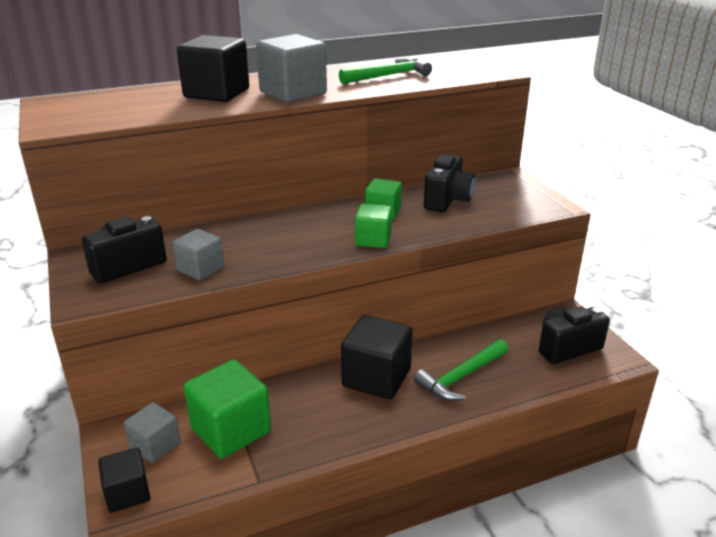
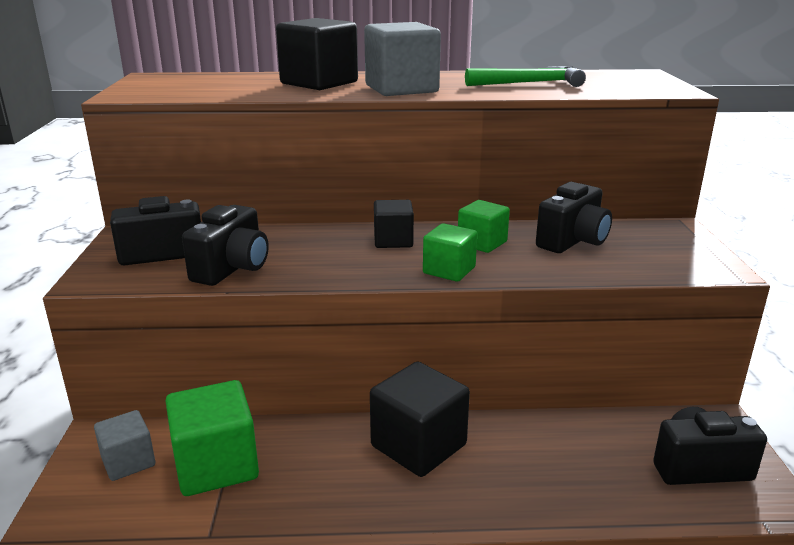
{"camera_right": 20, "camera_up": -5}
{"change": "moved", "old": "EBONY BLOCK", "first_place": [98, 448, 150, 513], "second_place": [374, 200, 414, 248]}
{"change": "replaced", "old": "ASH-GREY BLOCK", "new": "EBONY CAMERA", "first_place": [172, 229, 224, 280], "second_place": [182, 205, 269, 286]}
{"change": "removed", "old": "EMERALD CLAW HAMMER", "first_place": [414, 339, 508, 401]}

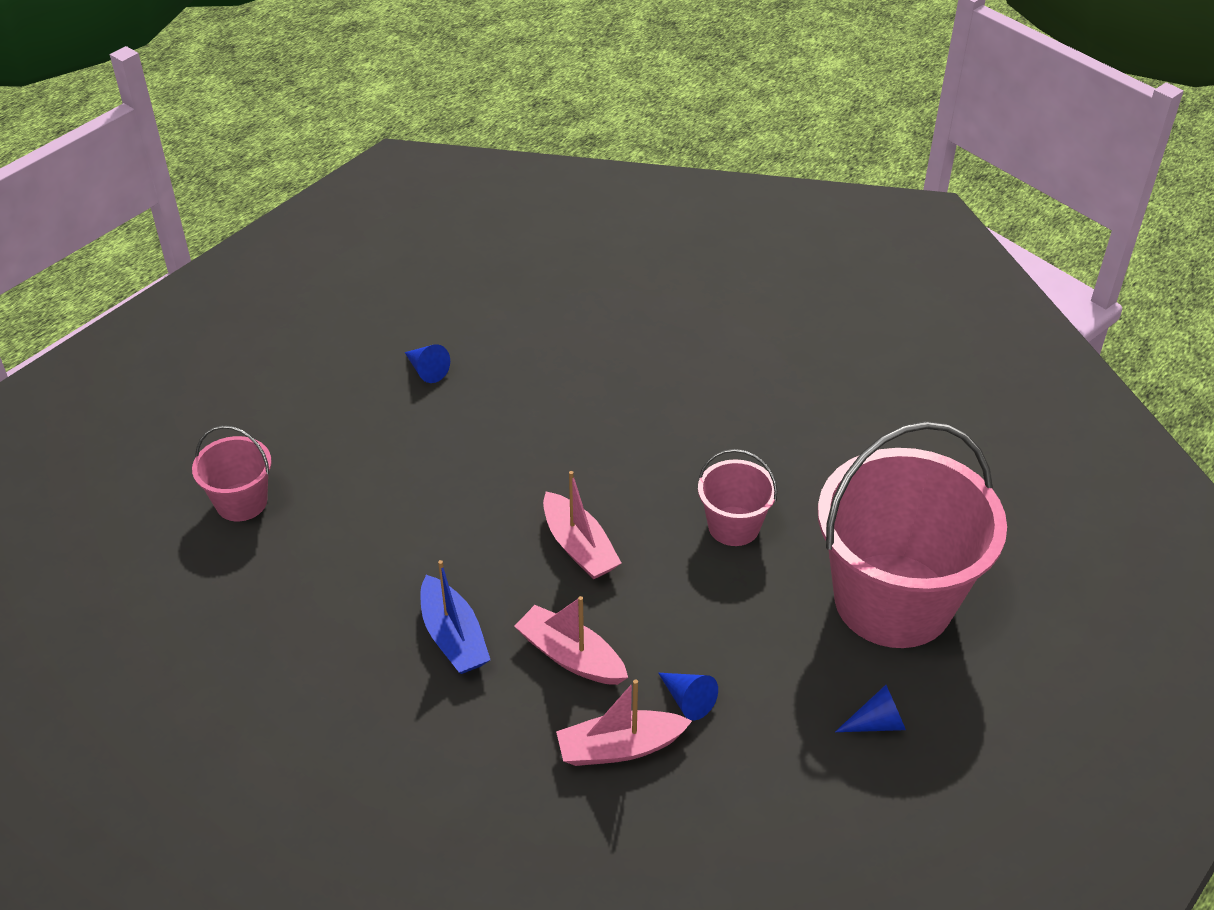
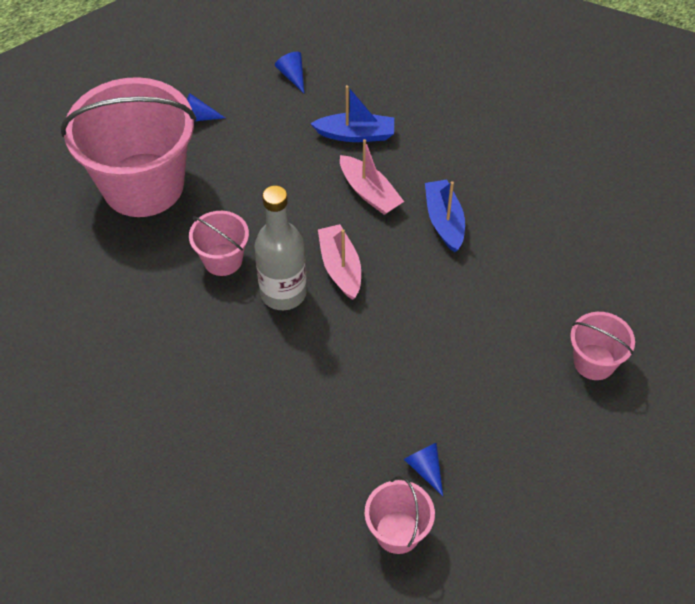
{"camera_right": -165, "camera_up": 10}
{"change": "recoloured", "old": "PINK BOAT", "new": "COBALT BOAT", "first_place": [556, 679, 692, 766], "second_place": [310, 85, 394, 142]}
{"change": "moved", "old": "COBALT CONE SHAPE", "first_place": [658, 673, 718, 720], "second_place": [275, 52, 304, 93]}
{"change": "added", "new": "ASH-GREY DRINK BOTTLE", "second_place": [254, 185, 307, 310]}
{"change": "added", "new": "PINK SAND BUCKET", "second_place": [365, 476, 435, 554]}

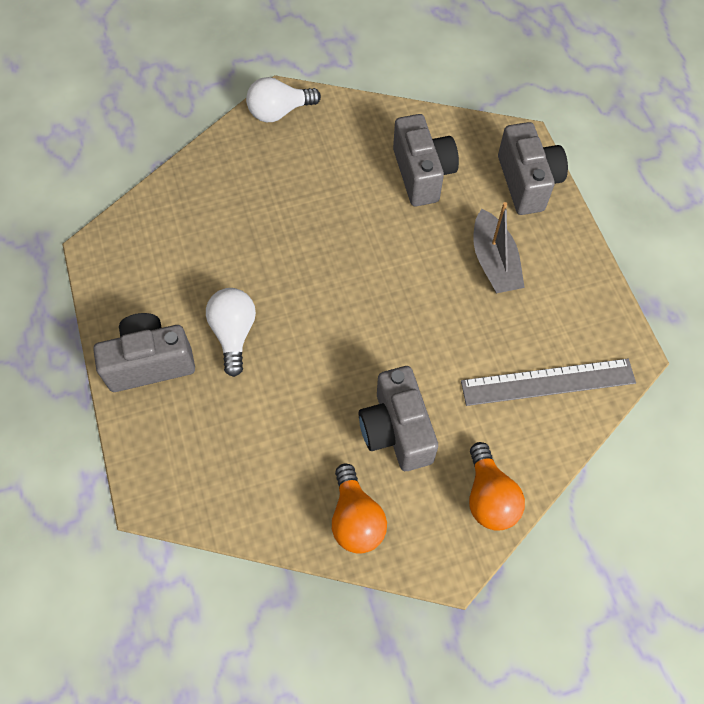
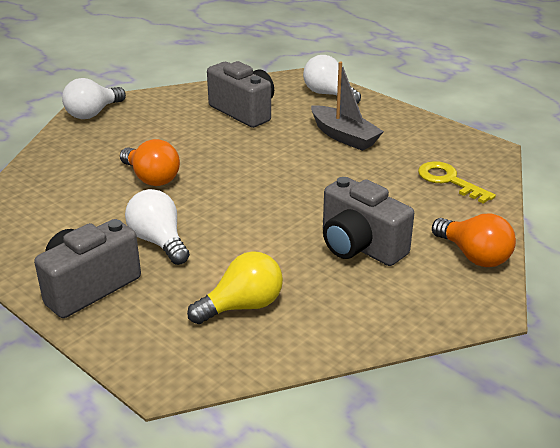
{"camera_right": -30, "camera_up": -30}
{"change": "moved", "old": "ORANGE-COLOURED LIGHT BULB", "first_place": [332, 463, 387, 554], "second_place": [120, 139, 180, 186]}
{"change": "replaced", "old": "ASH-GREY RULER", "new": "BRIGHT YELLOW LATCHKEY", "first_place": [461, 359, 636, 406], "second_place": [418, 161, 496, 204]}
{"change": "replaced", "old": "ASH-GREY CAMERA", "new": "WHITE LIGHT BULB", "first_place": [498, 122, 568, 215], "second_place": [303, 55, 361, 104]}
{"change": "added", "new": "BRIGHT YELLOW LIGHT BULB", "second_place": [187, 251, 283, 324]}

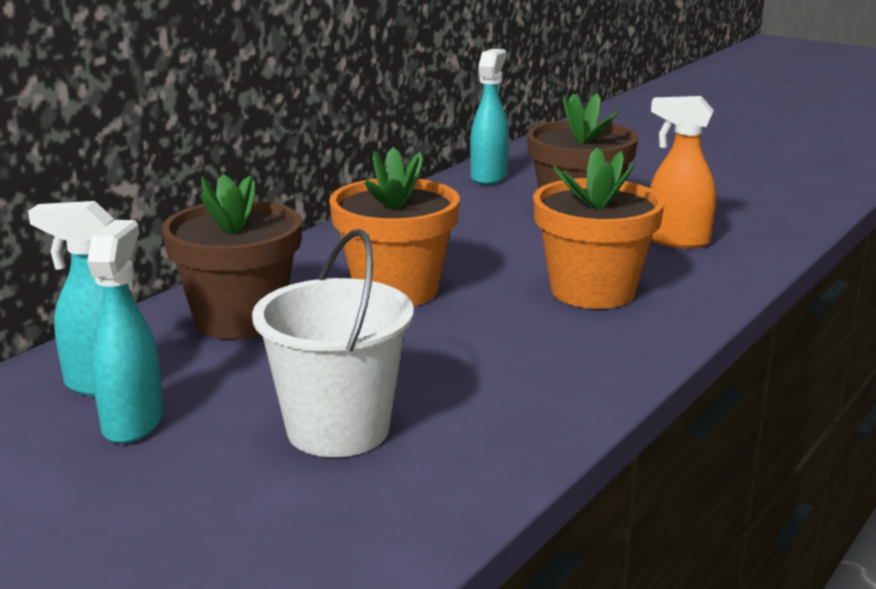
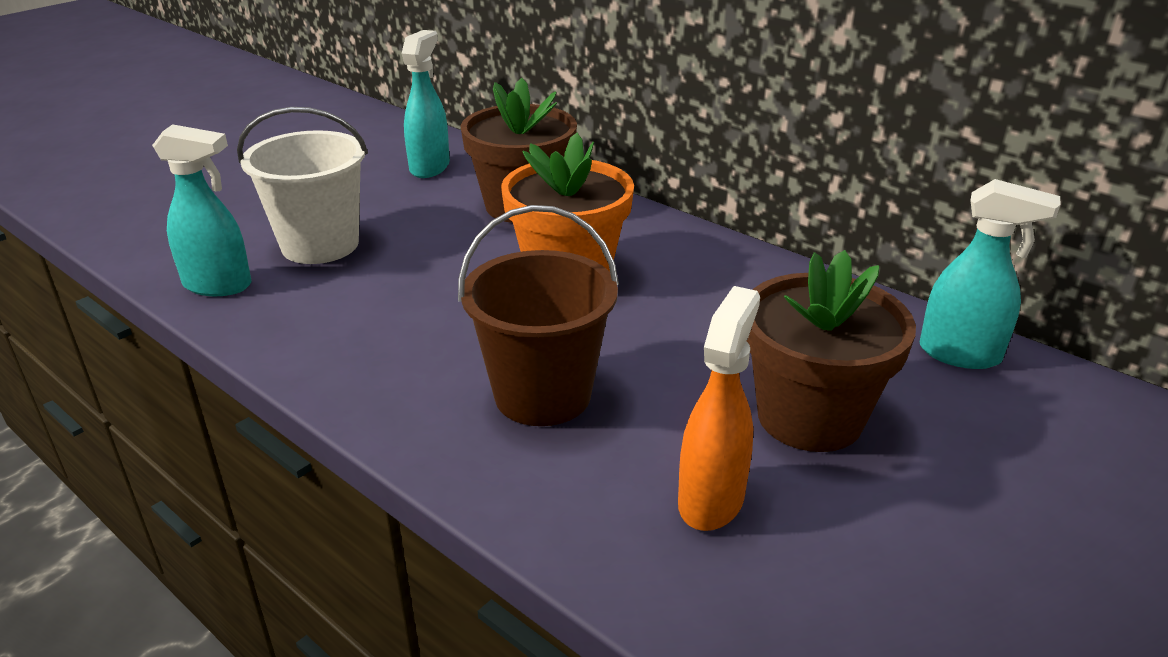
{"camera_right": 95, "camera_up": 10}
{"change": "moved", "old": "AQUA SPRAY CLEANER", "first_place": [87, 220, 163, 444], "second_place": [152, 124, 252, 296]}
{"change": "replaced", "old": "ORANGE-COLOURED PLANT POT", "new": "RUSSET SAND BUCKET", "first_place": [533, 147, 665, 309], "second_place": [458, 205, 619, 426]}

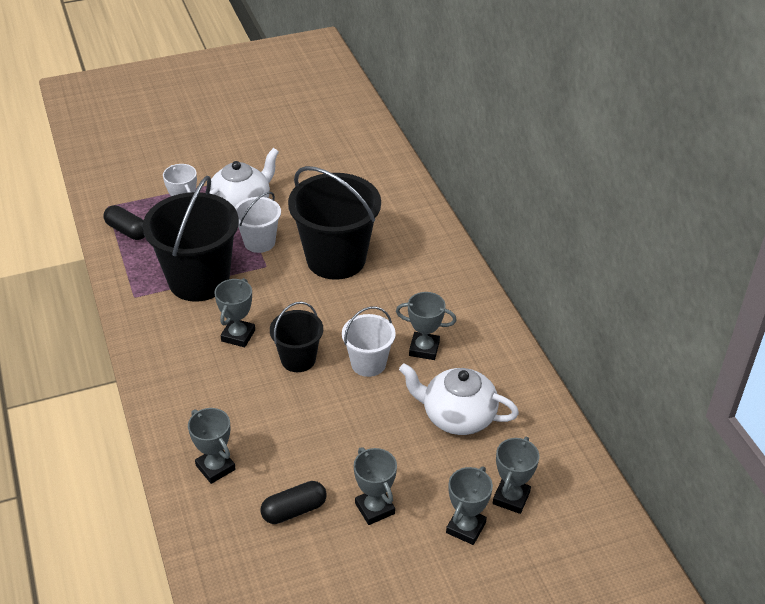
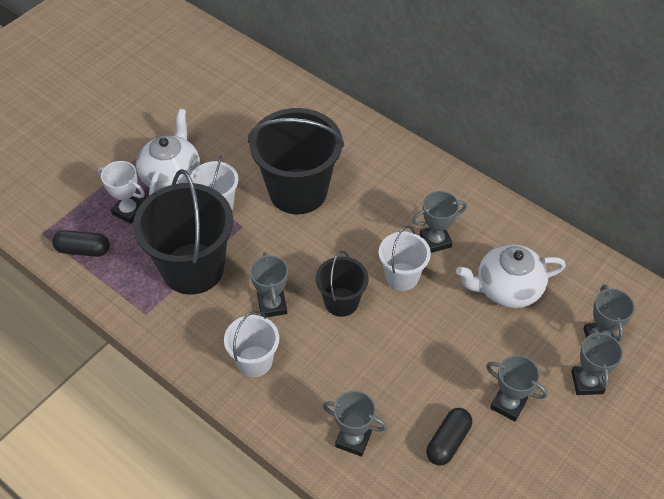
{"camera_right": -30, "camera_up": 10}
{"change": "added", "new": "WHITE SAND BUCKET", "second_place": [224, 310, 279, 377]}

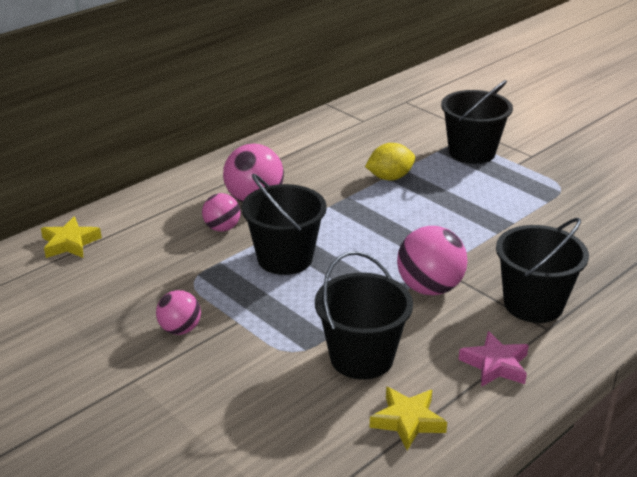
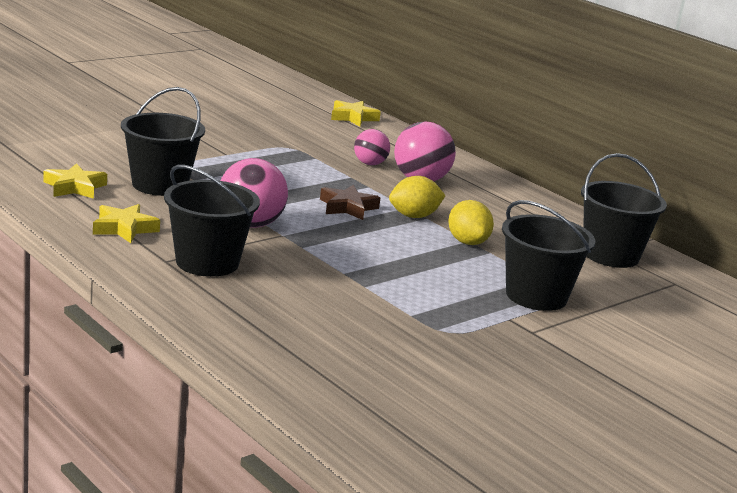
{"camera_right": 90, "camera_up": -10}
{"change": "removed", "old": "PINK BALL", "first_place": [156, 290, 201, 335]}
{"change": "moved", "old": "EBONY SAND BUCKET", "first_place": [241, 174, 327, 275], "second_place": [581, 153, 667, 268]}
{"change": "recoloured", "old": "PINK FIVE-POINTED STAR", "new": "BRIGHT YELLOW FIVE-POINTED STAR", "first_place": [458, 331, 529, 387], "second_place": [93, 204, 160, 243]}
{"change": "added", "new": "RUSSET FIVE-POINTED STAR", "second_place": [320, 185, 380, 220]}
{"change": "added", "new": "BRIGHT YELLOW CITRUS FRUIT", "second_place": [389, 176, 445, 218]}

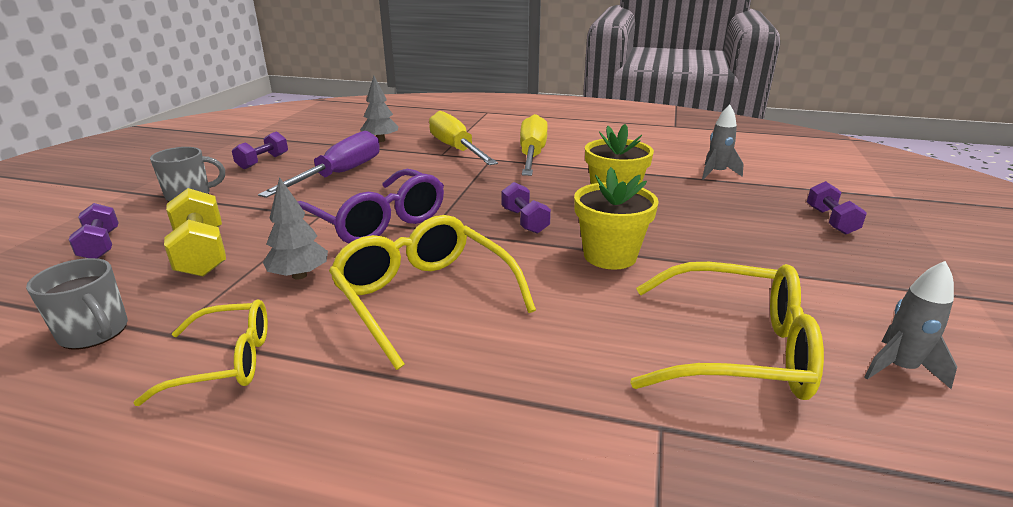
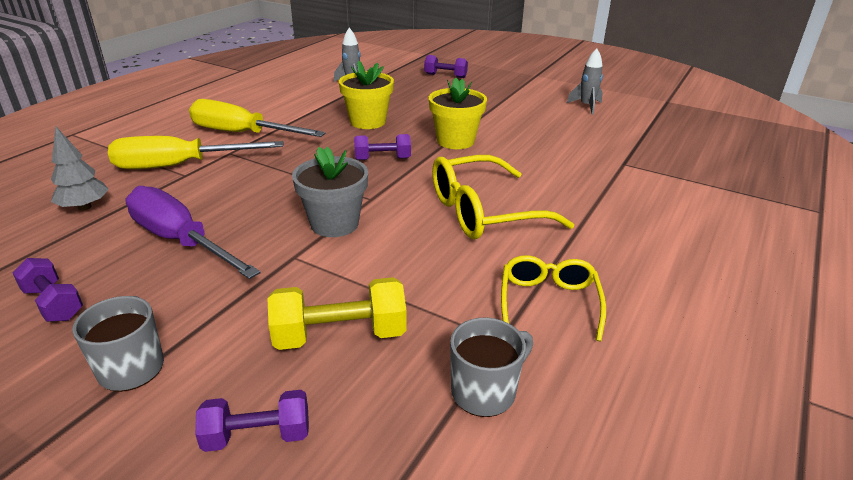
{"camera_right": -75, "camera_up": 5}
{"change": "removed", "old": "ASH-GREY TOY TREE", "first_place": [263, 177, 328, 280]}
{"change": "replaced", "old": "VIOLET EYEGLASSES", "new": "ASH-GREY PLANT POT", "first_place": [297, 169, 444, 243], "second_place": [292, 147, 368, 237]}
{"change": "removed", "old": "BRIGHT YELLOW EYEGLASSES", "first_place": [630, 262, 824, 400]}

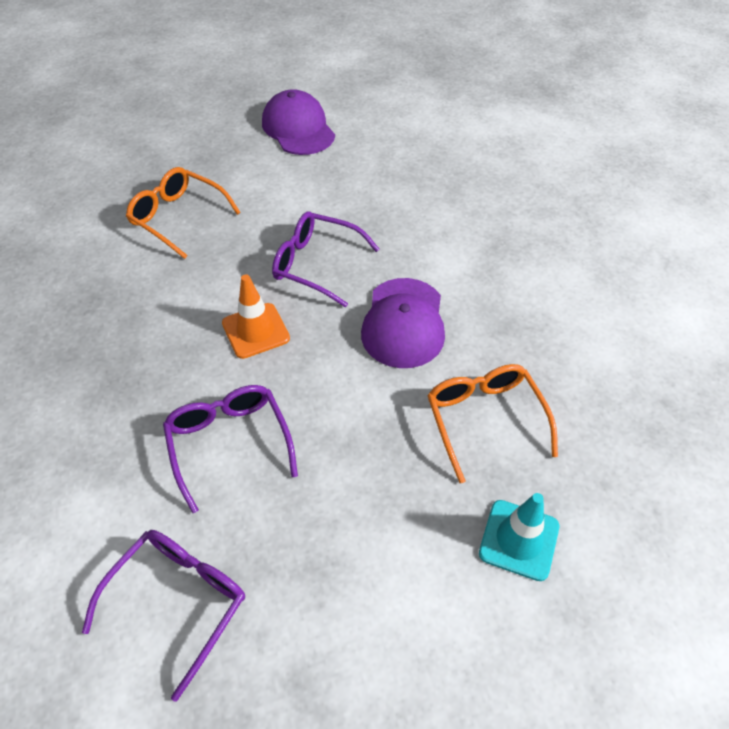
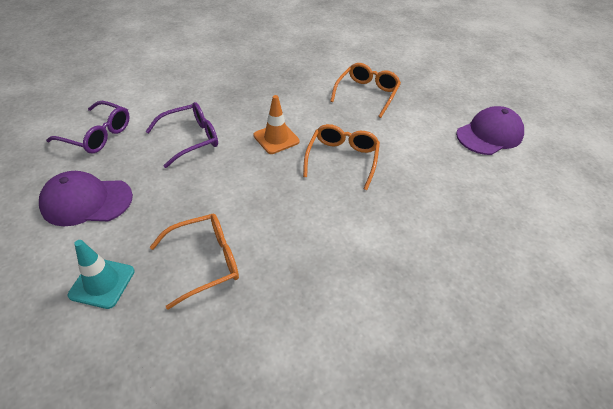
{"camera_right": 80, "camera_up": -5}
{"change": "recoloured", "old": "VIOLET EYEGLASSES", "new": "ORANGE-COLOURED EYEGLASSES", "first_place": [272, 212, 379, 307], "second_place": [303, 124, 380, 190]}
{"change": "moved", "old": "VIOLET CAP", "first_place": [361, 278, 445, 368], "second_place": [39, 171, 133, 226]}

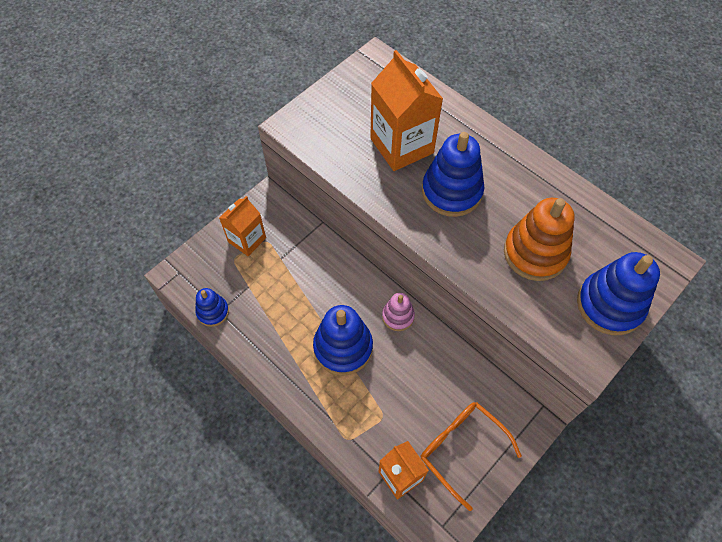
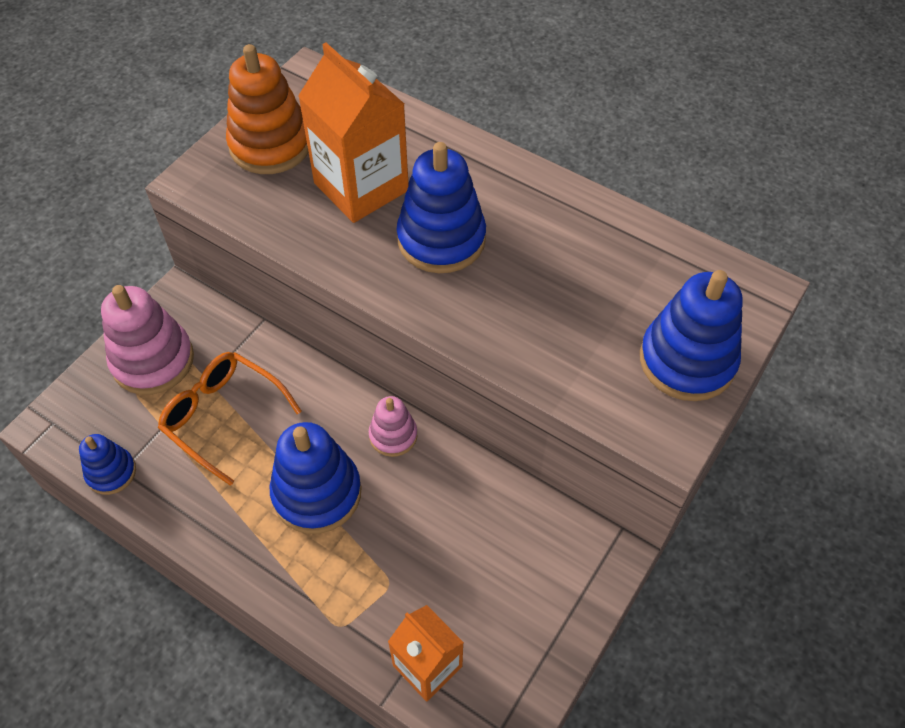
{"camera_right": -10, "camera_up": -5}
{"change": "replaced", "old": "ORANGE-COLOURED JUICE CARTON", "new": "PINK STACKING RINGS", "first_place": [219, 196, 266, 256], "second_place": [101, 285, 194, 395]}
{"change": "moved", "old": "ORANGE-COLOURED EYEGLASSES", "first_place": [421, 402, 522, 511], "second_place": [158, 352, 302, 486]}
{"change": "moved", "old": "ORANGE-COLOURED STACKING RINGS", "first_place": [504, 198, 575, 281], "second_place": [226, 44, 308, 174]}

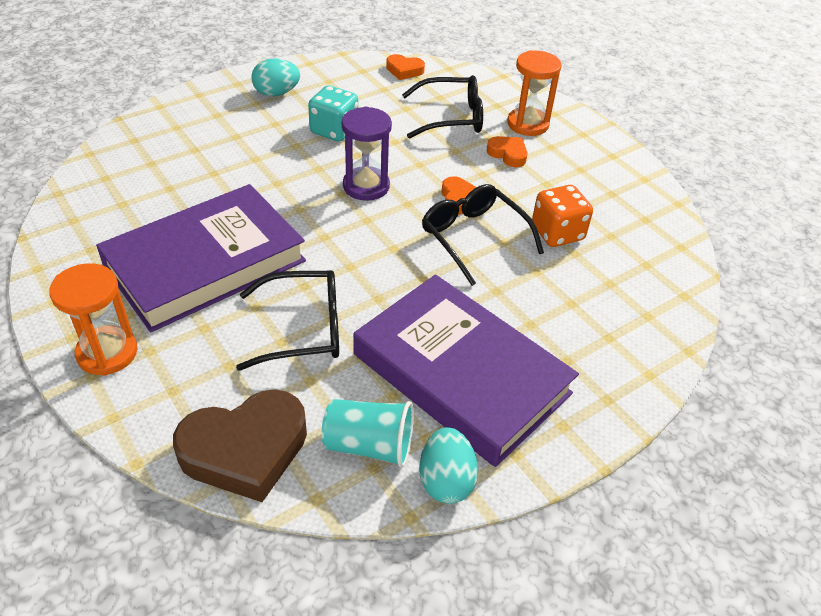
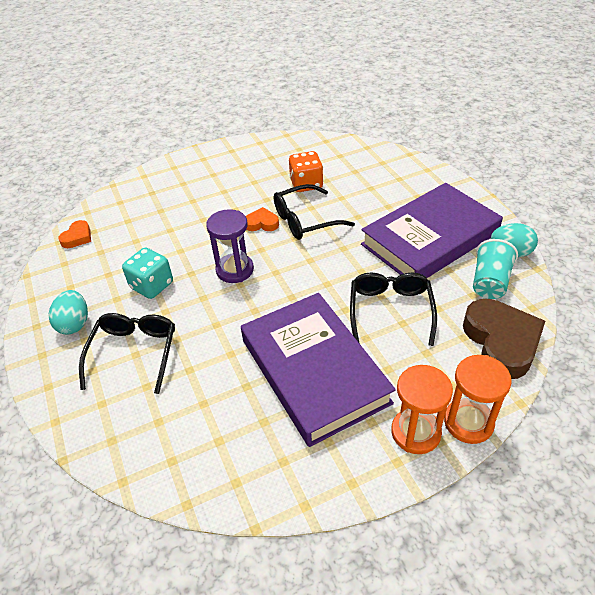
{"camera_right": -75, "camera_up": 0}
{"change": "moved", "old": "EBONY EYEGLASSES", "first_place": [402, 75, 483, 139], "second_place": [79, 313, 175, 394]}
{"change": "removed", "old": "ORANGE-COLOURED HEART SHAPE", "first_place": [487, 136, 528, 168]}
{"change": "moved", "old": "ORANGE-COLOURED SANDGLASS", "first_place": [507, 50, 562, 136], "second_place": [444, 355, 512, 444]}

